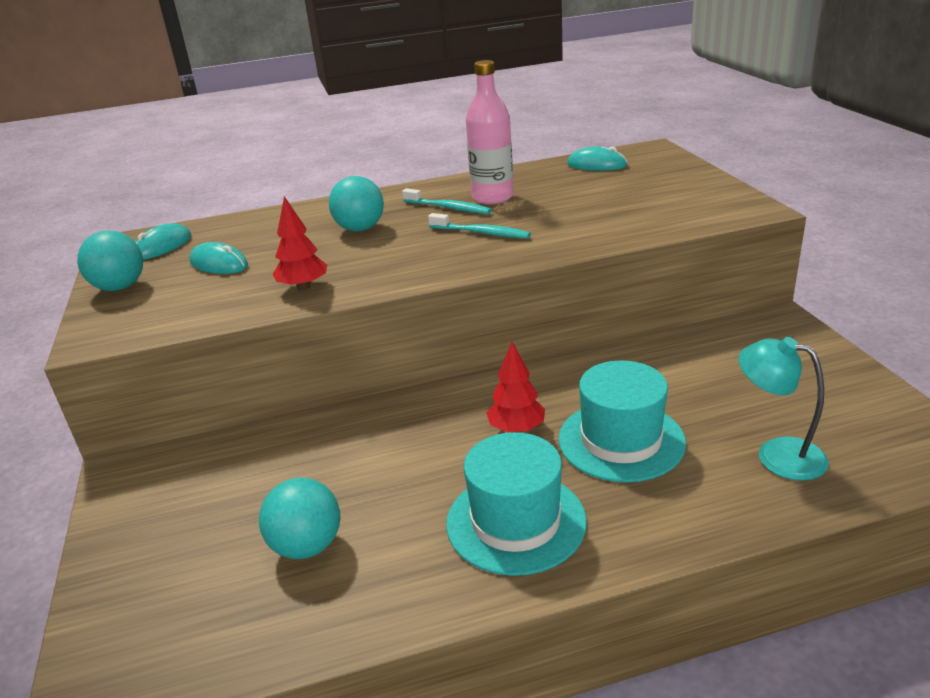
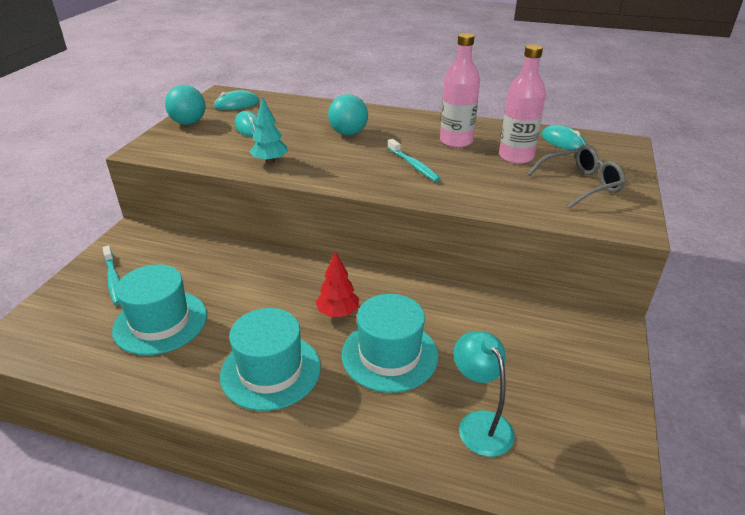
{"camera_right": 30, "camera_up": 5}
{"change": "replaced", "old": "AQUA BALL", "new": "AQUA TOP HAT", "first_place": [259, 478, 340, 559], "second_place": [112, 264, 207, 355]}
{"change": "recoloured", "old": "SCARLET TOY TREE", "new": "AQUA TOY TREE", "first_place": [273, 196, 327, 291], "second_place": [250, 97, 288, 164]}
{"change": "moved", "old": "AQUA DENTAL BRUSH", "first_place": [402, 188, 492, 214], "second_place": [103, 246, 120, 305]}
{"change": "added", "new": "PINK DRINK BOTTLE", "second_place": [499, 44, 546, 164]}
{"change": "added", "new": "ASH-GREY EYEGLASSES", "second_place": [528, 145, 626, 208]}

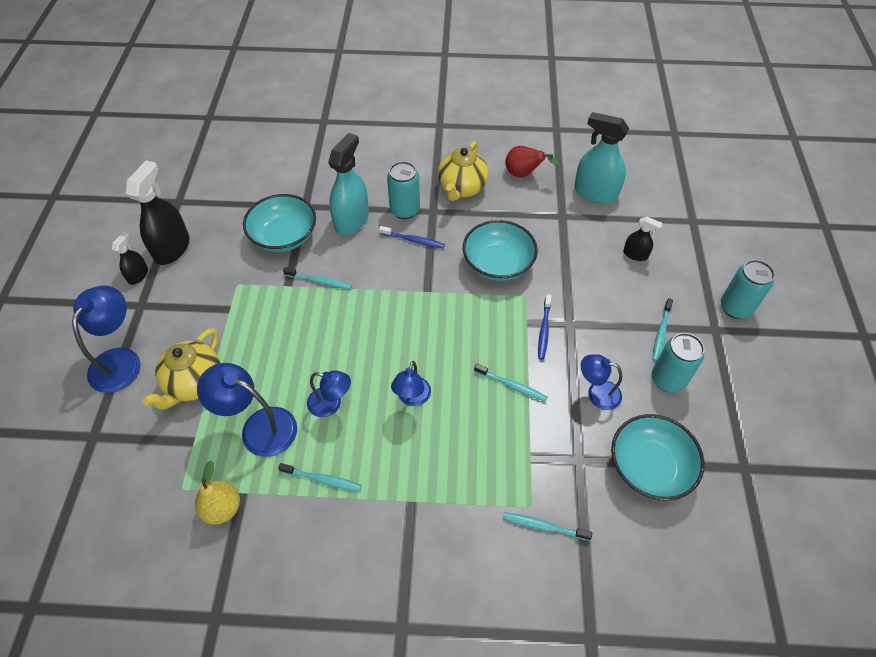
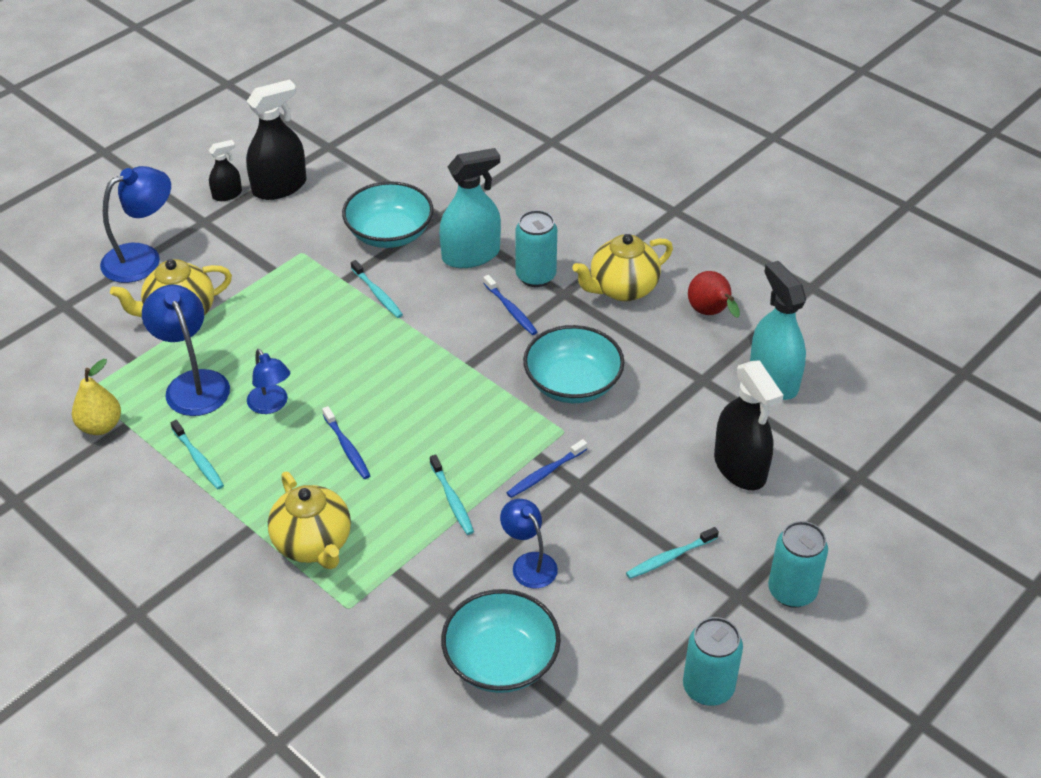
{"camera_right": 40, "camera_up": -10}
{"change": "replaced", "old": "COBALT READING LAMP", "new": "COBALT DENTAL BRUSH", "first_place": [391, 361, 431, 406], "second_place": [322, 406, 371, 479]}
{"change": "removed", "old": "AQUA DENTAL BRUSH", "first_place": [502, 512, 592, 541]}
{"change": "resized", "old": "EBONY SPRAY CLEANER", "first_place": [623, 216, 663, 261], "second_place": [714, 360, 783, 490], "factor": 1.9}
{"change": "moved", "old": "AQUA TIN", "first_place": [652, 333, 704, 393], "second_place": [683, 617, 743, 706]}
{"change": "added", "new": "BRIGHT YELLOW TEA POT", "second_place": [268, 472, 351, 569]}

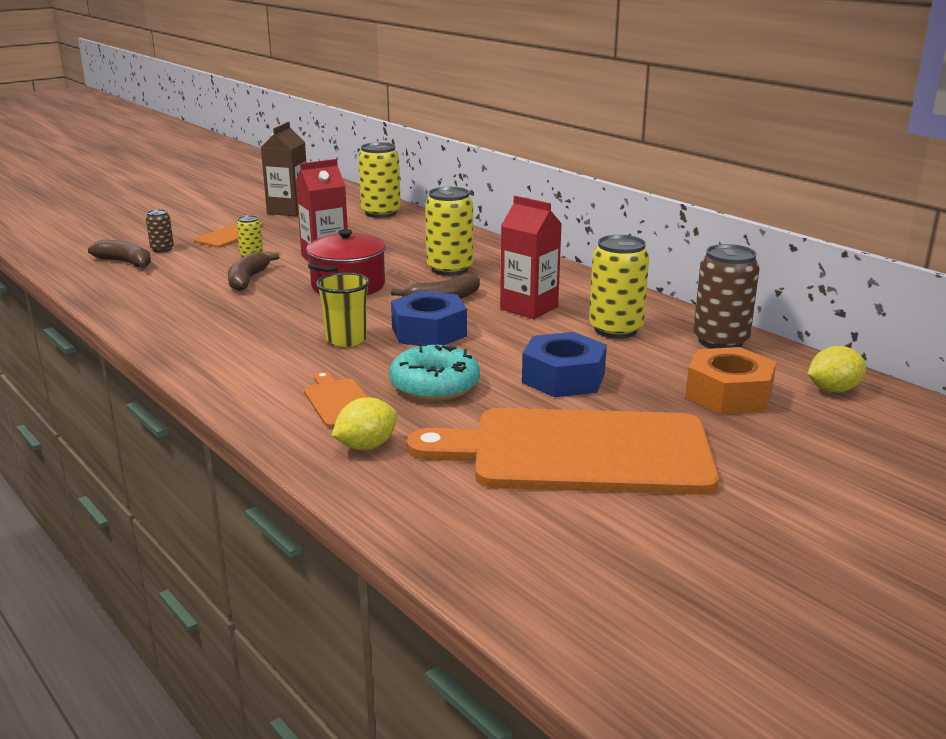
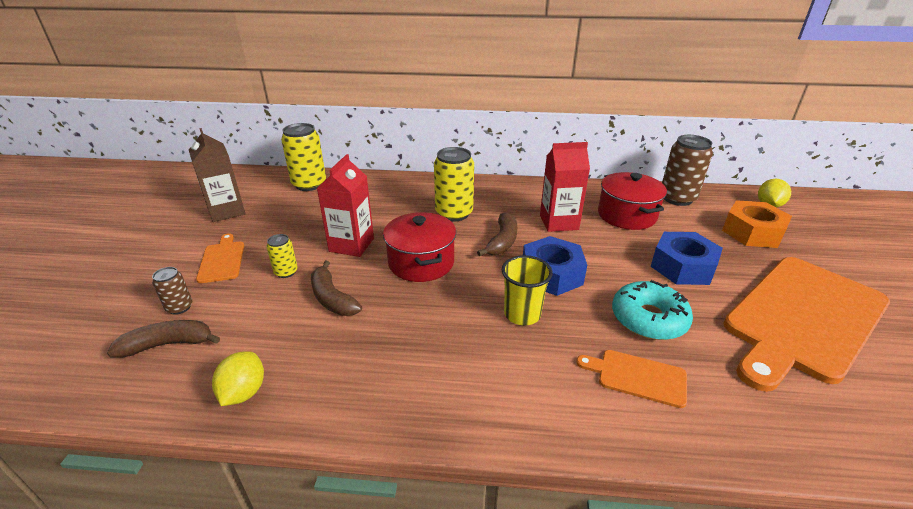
{"camera_right": -45, "camera_up": 10}
{"change": "moved", "old": "BRIGHT YELLOW CITRUS FRUIT", "first_place": [332, 397, 397, 450], "second_place": [212, 351, 264, 406]}
{"change": "replaced", "old": "BRIGHT YELLOW TIN", "new": "SCARLET STOCKPOT", "first_place": [589, 235, 649, 338], "second_place": [598, 172, 667, 230]}

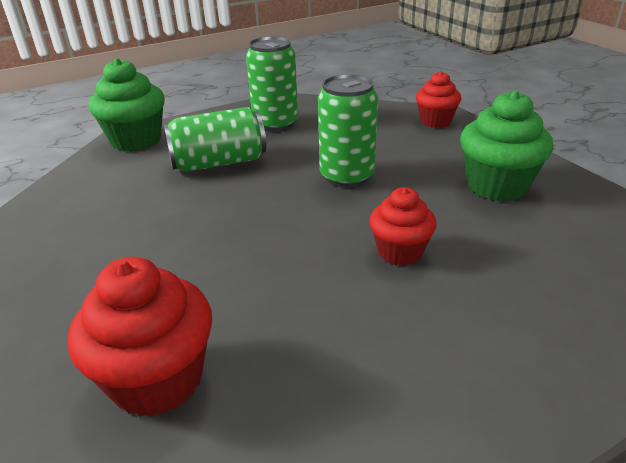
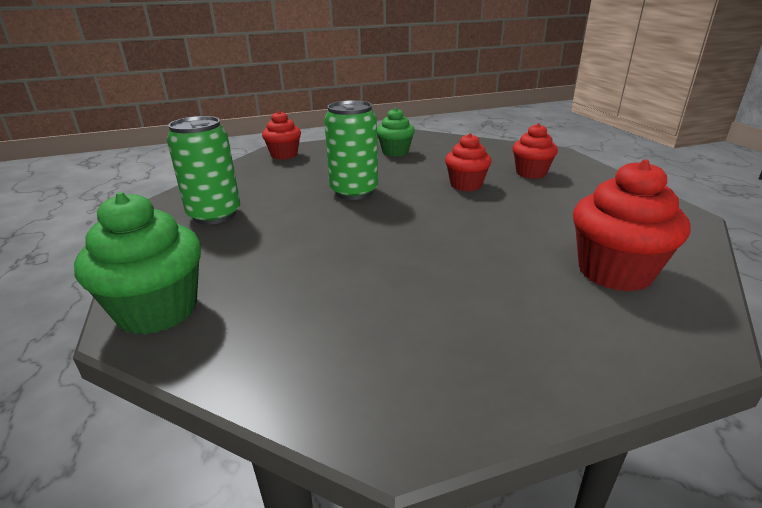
{"camera_right": -80, "camera_up": -5}
{"change": "removed", "old": "EMERALD TIN", "first_place": [163, 107, 267, 172]}
{"change": "resized", "old": "EMERALD FAIRY CAKE", "first_place": [460, 90, 553, 201], "second_place": [377, 108, 415, 157], "factor": 0.64}
{"change": "added", "new": "SCARLET FAIRY CAKE", "second_place": [512, 123, 558, 179]}

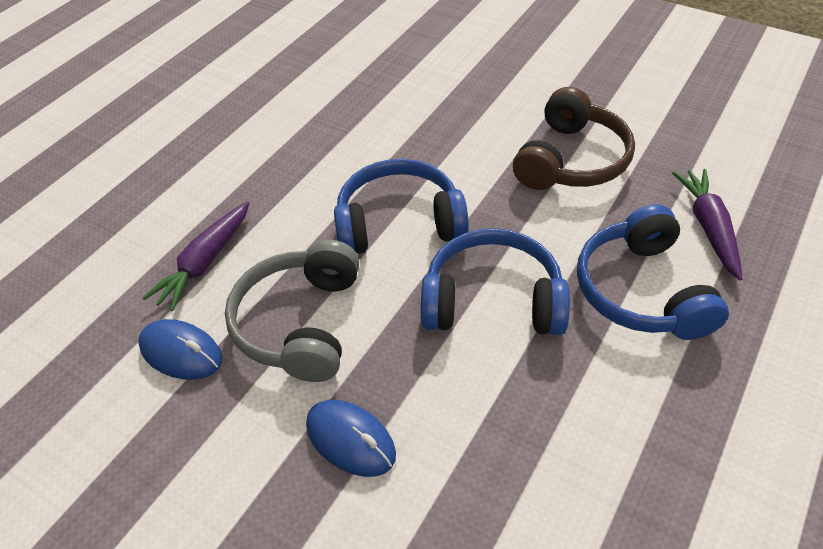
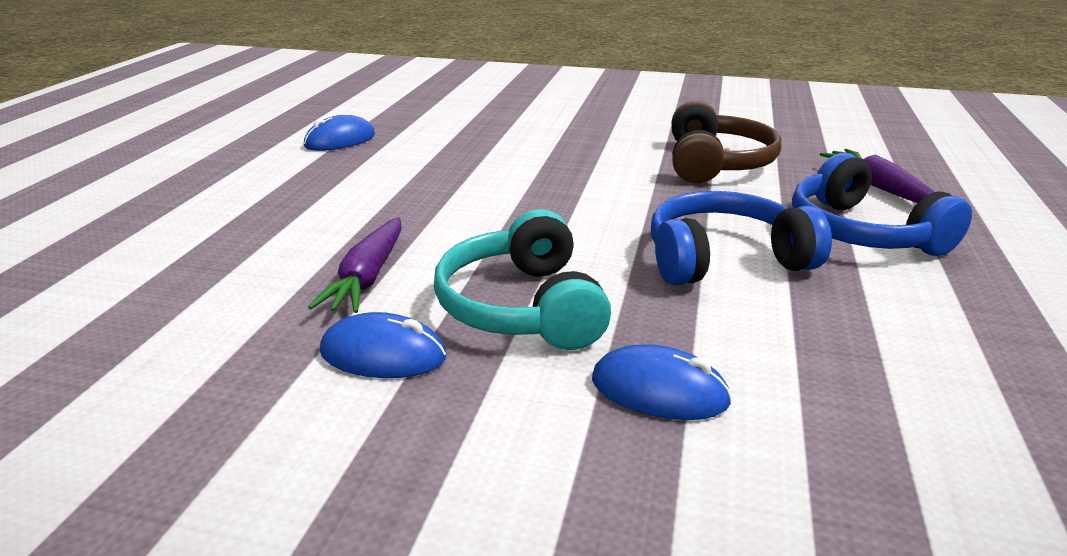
{"camera_right": -20, "camera_up": -20}
{"change": "recoloured", "old": "ASH-GREY HEADSET", "new": "AQUA HEADSET", "first_place": [225, 240, 359, 382], "second_place": [434, 209, 611, 350]}
{"change": "removed", "old": "COBALT HEADSET", "first_place": [334, 159, 469, 254]}
{"change": "added", "new": "COBALT PC MOUSE", "second_place": [304, 115, 375, 151]}

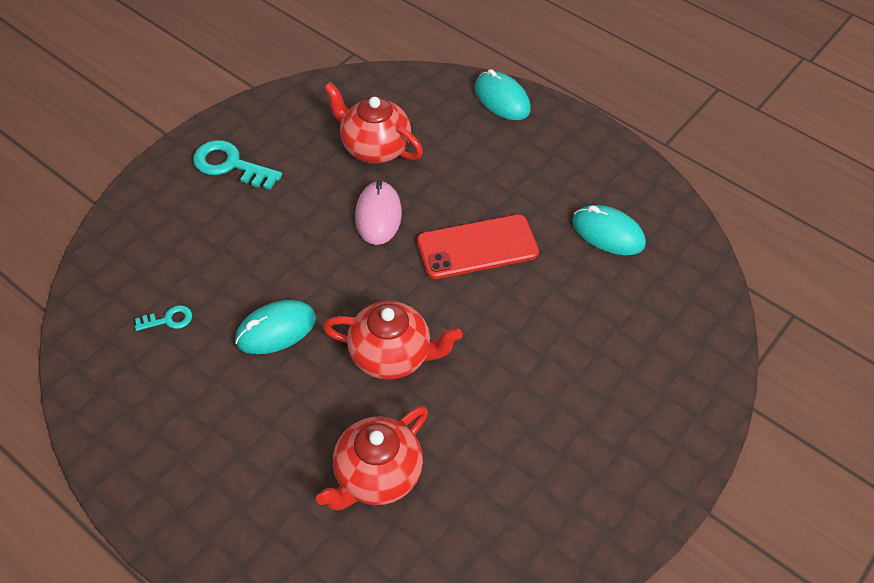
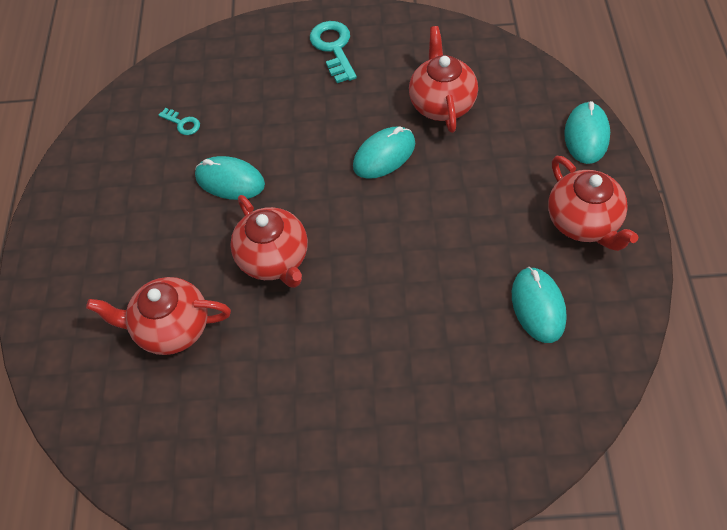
{"camera_right": 55, "camera_up": 5}
{"change": "recoloured", "old": "PINK PC MOUSE", "new": "AQUA PC MOUSE", "first_place": [355, 180, 402, 245], "second_place": [353, 126, 415, 179]}
{"change": "removed", "old": "SCARLET MOBILE PHONE", "first_place": [417, 215, 539, 279]}
{"change": "added", "new": "SCARLET TEA POT", "second_place": [548, 156, 638, 251]}

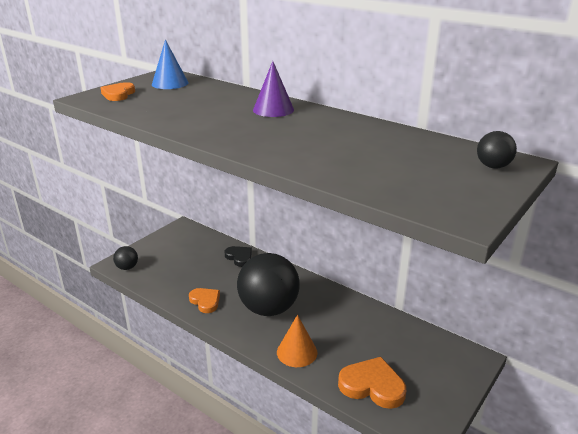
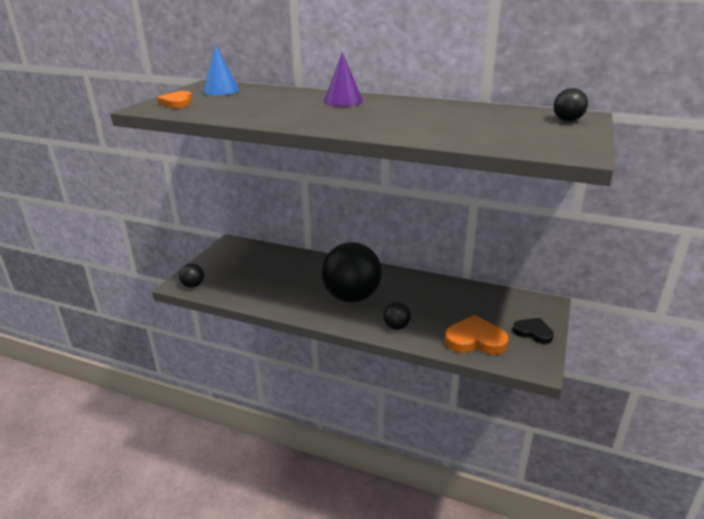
{"camera_right": -15, "camera_up": 0}
{"change": "removed", "old": "ORANGE-COLOURED HEART SHAPE", "first_place": [189, 288, 220, 313]}
{"change": "moved", "old": "EBONY HEART SHAPE", "first_place": [225, 246, 252, 267], "second_place": [513, 318, 554, 344]}
{"change": "replaced", "old": "ORANGE-COLOURED CONE SHAPE", "new": "EBONY BALL", "first_place": [277, 315, 318, 367], "second_place": [383, 302, 411, 330]}

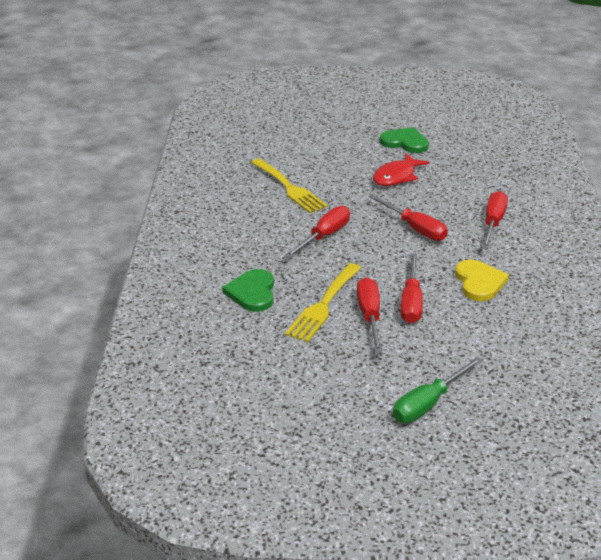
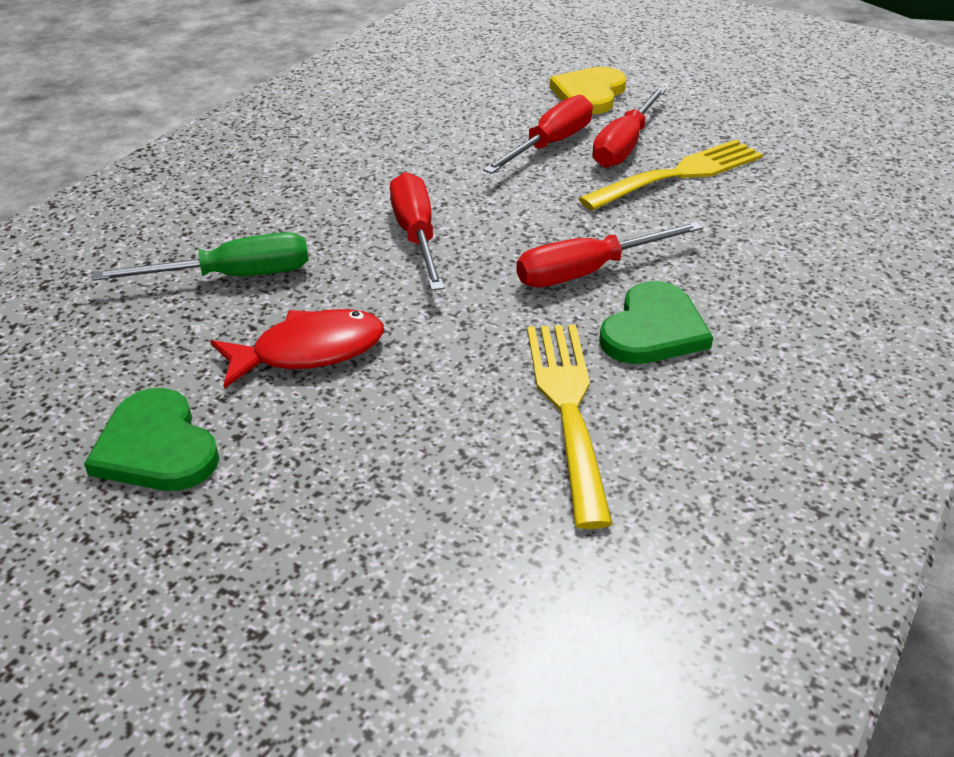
{"camera_right": -150, "camera_up": 5}
{"change": "moved", "old": "EMERALD HEART SHAPE", "first_place": [222, 269, 274, 312], "second_place": [599, 281, 713, 364]}
{"change": "moved", "old": "EMERALD FLAT SCREWDRIVER", "first_place": [393, 357, 483, 423], "second_place": [92, 232, 308, 281]}
{"change": "moved", "old": "BRIGHT YELLOW HEART SHAPE", "first_place": [455, 260, 509, 301], "second_place": [550, 67, 626, 114]}
{"change": "removed", "old": "SCARLET FLAT SCREWDRIVER", "first_place": [482, 191, 508, 249]}

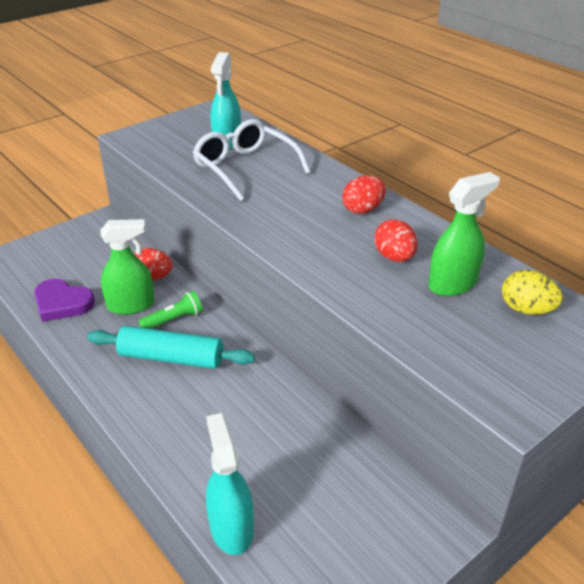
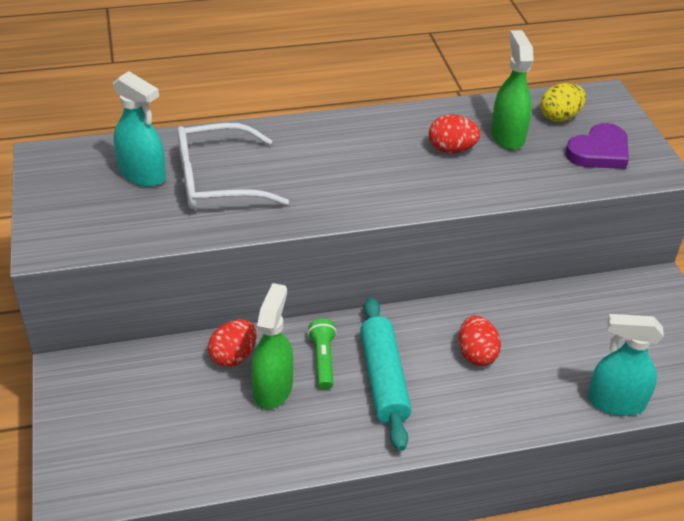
{"camera_right": -65, "camera_up": 5}
{"change": "moved", "old": "VIOLET HEART SHAPE", "first_place": [34, 279, 95, 322], "second_place": [565, 123, 629, 169]}
{"change": "turned", "old": "AQUA ROLLING PIN", "first_place": [87, 326, 255, 369], "second_place": [360, 297, 412, 451], "degrees": -45}
{"change": "moved", "old": "SCARLET TOY EGG", "first_place": [342, 176, 386, 214], "second_place": [459, 316, 501, 366]}

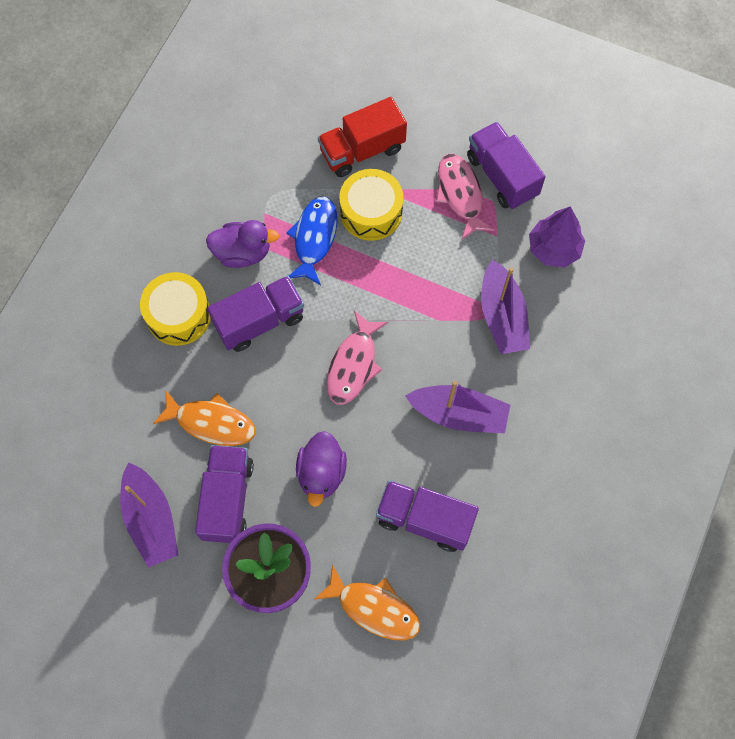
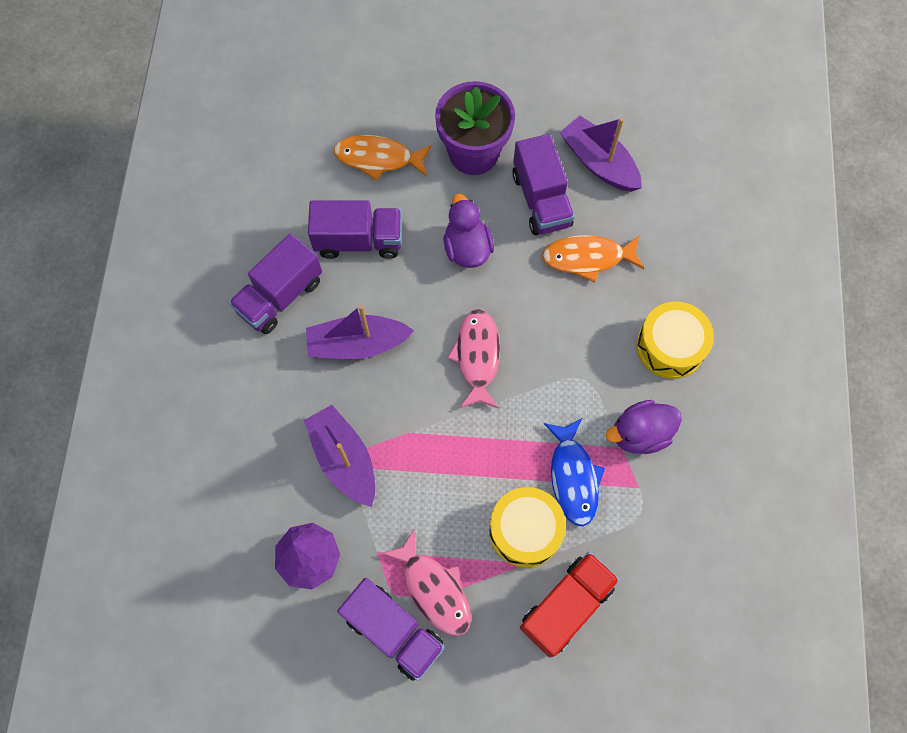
{"camera_right": 160, "camera_up": 0}
{"change": "moved", "old": "VIOLET LORRY", "first_place": [207, 276, 304, 352], "second_place": [229, 233, 322, 334]}

